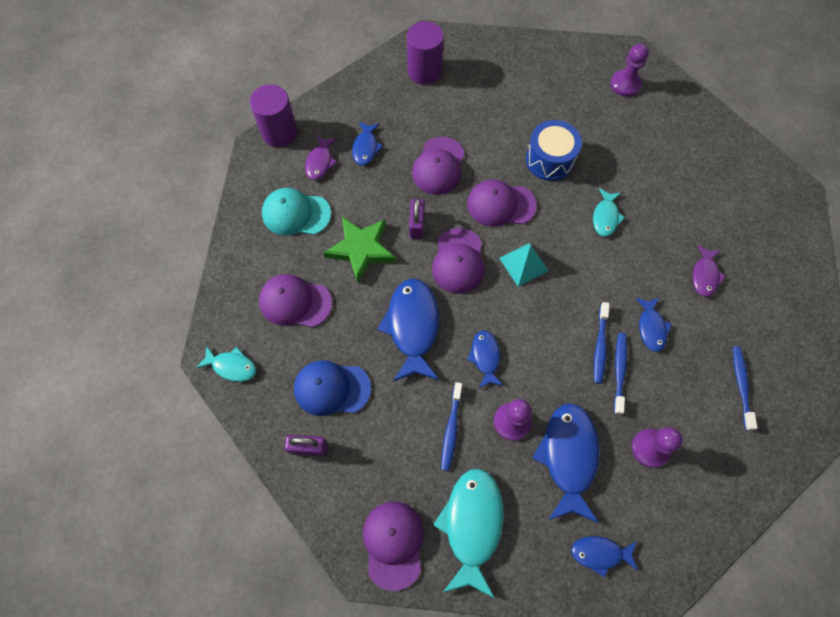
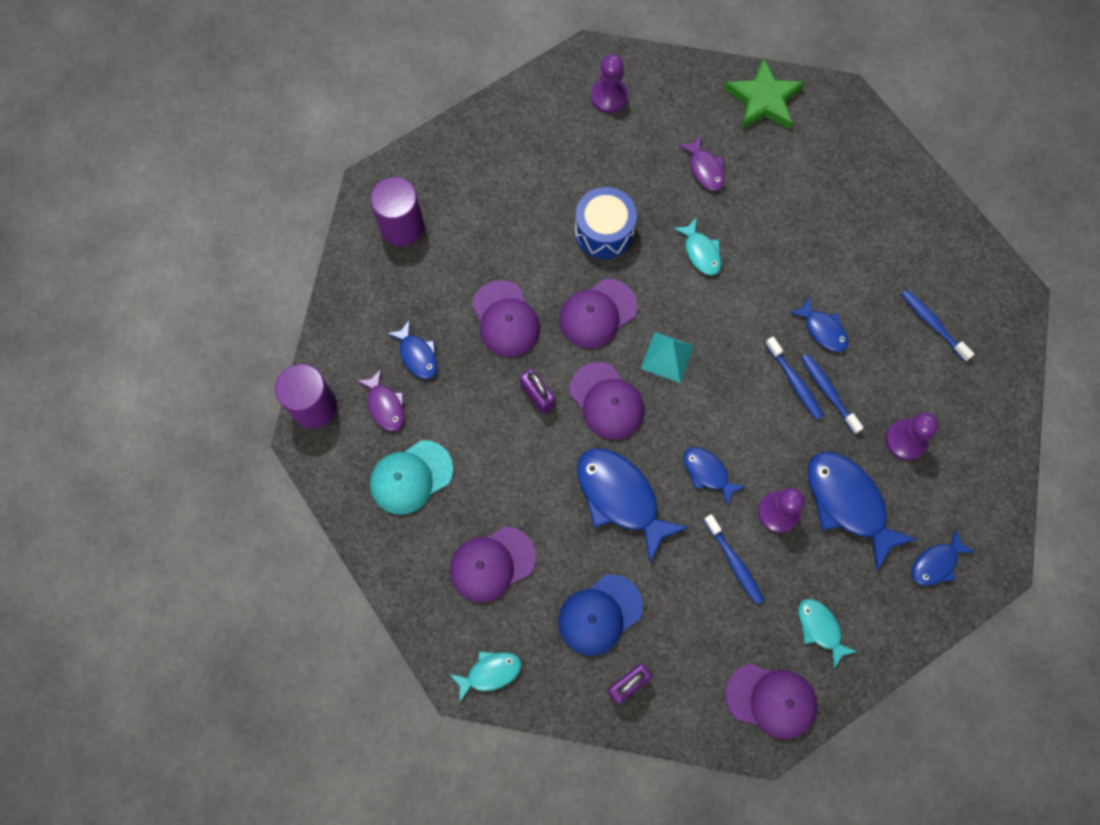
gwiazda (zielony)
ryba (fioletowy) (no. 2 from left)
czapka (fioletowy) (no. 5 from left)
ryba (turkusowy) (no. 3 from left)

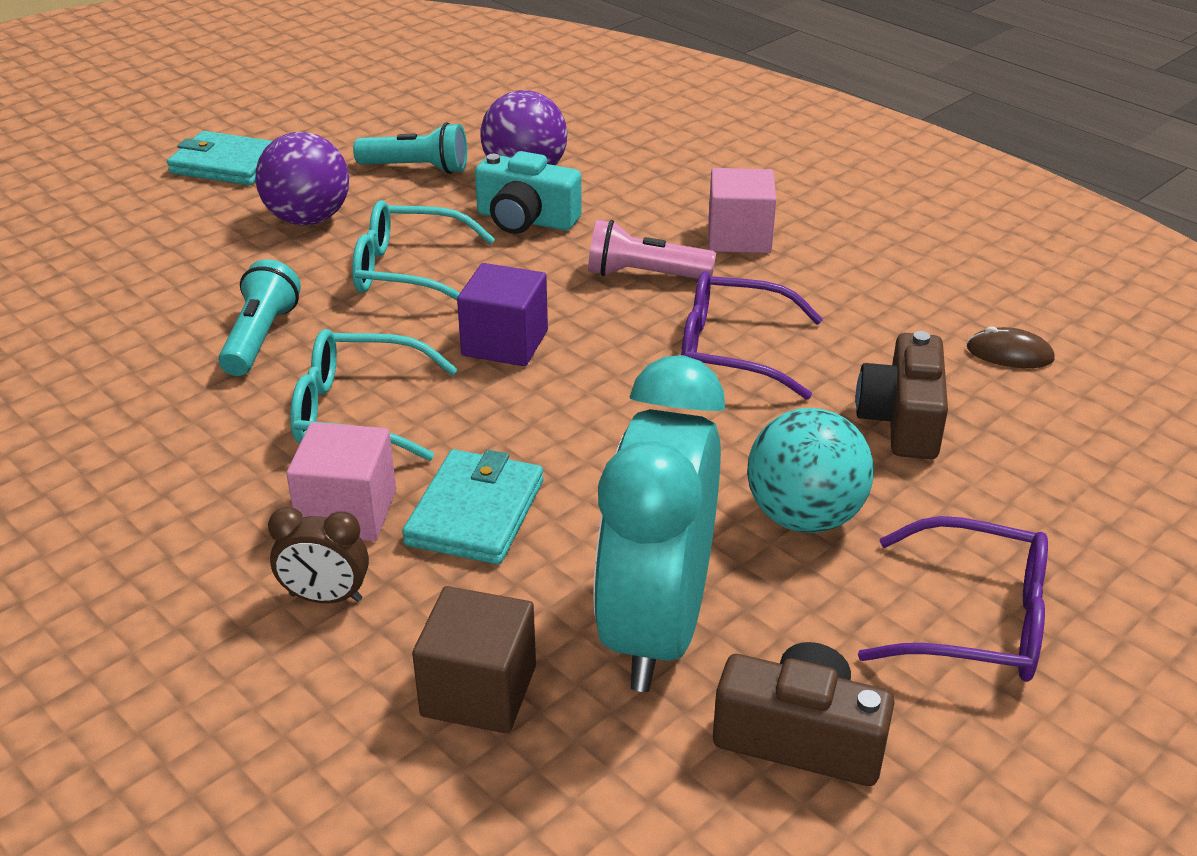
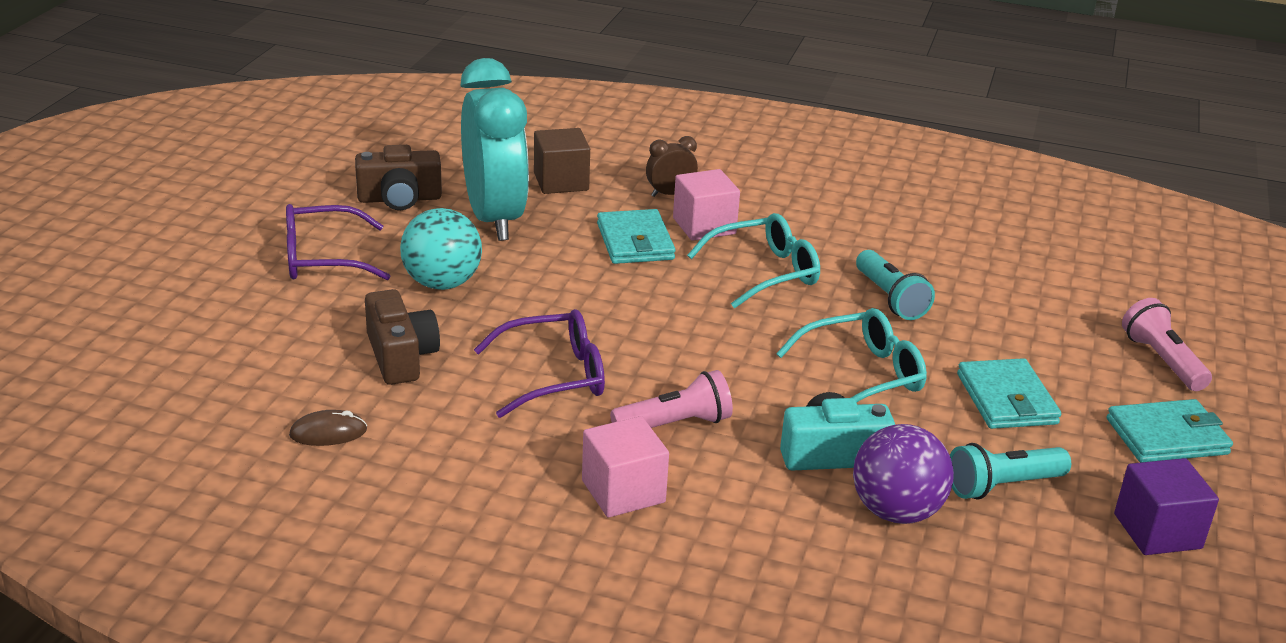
latarka (różowy) (no. 2 from left)
sześcian (fioletowy)
portfel (turkusowy) (no. 2 from left)

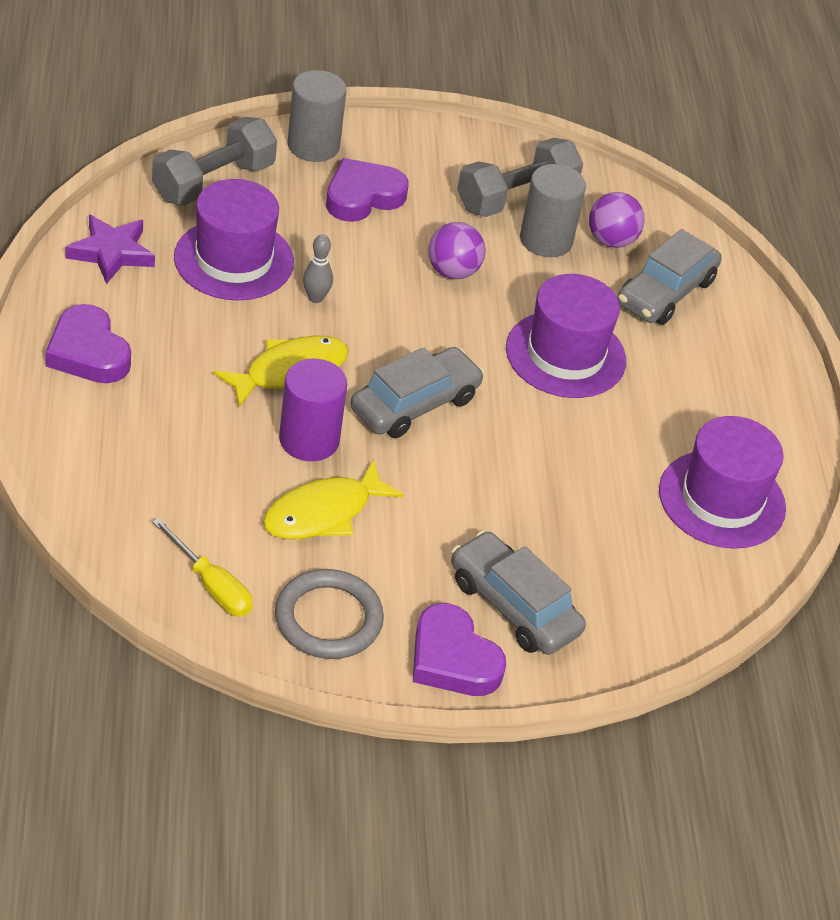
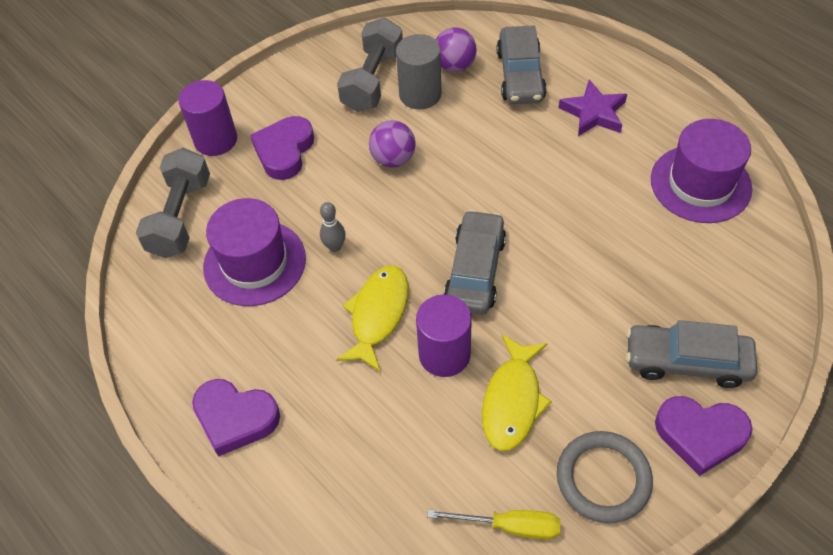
kapelusz (fioletowy) (no. 2 from left in the first image)
gwiazda (fioletowy)
walec (fioletowy) (no. 1 from left)

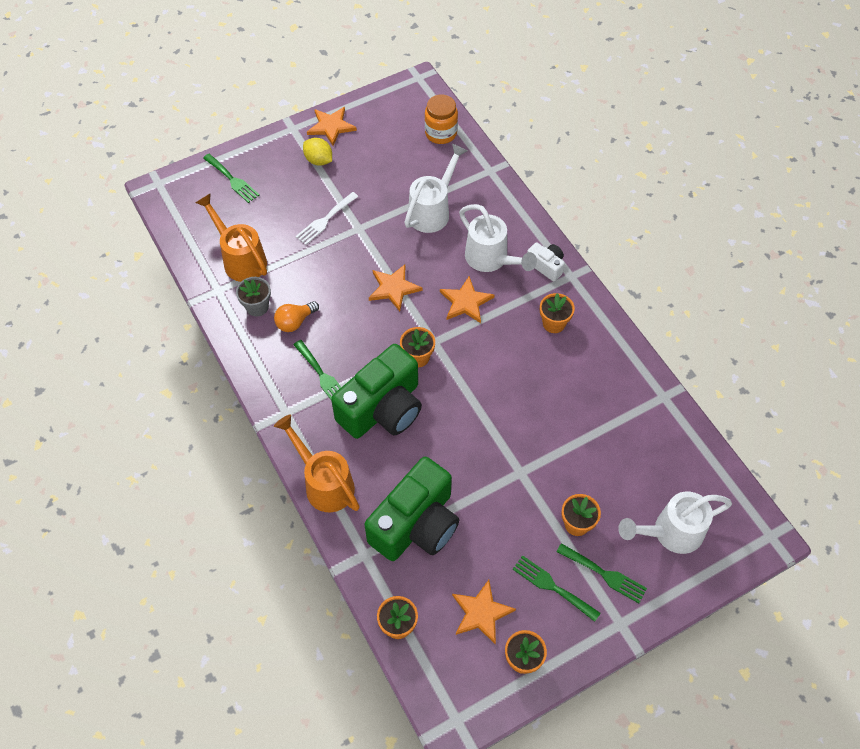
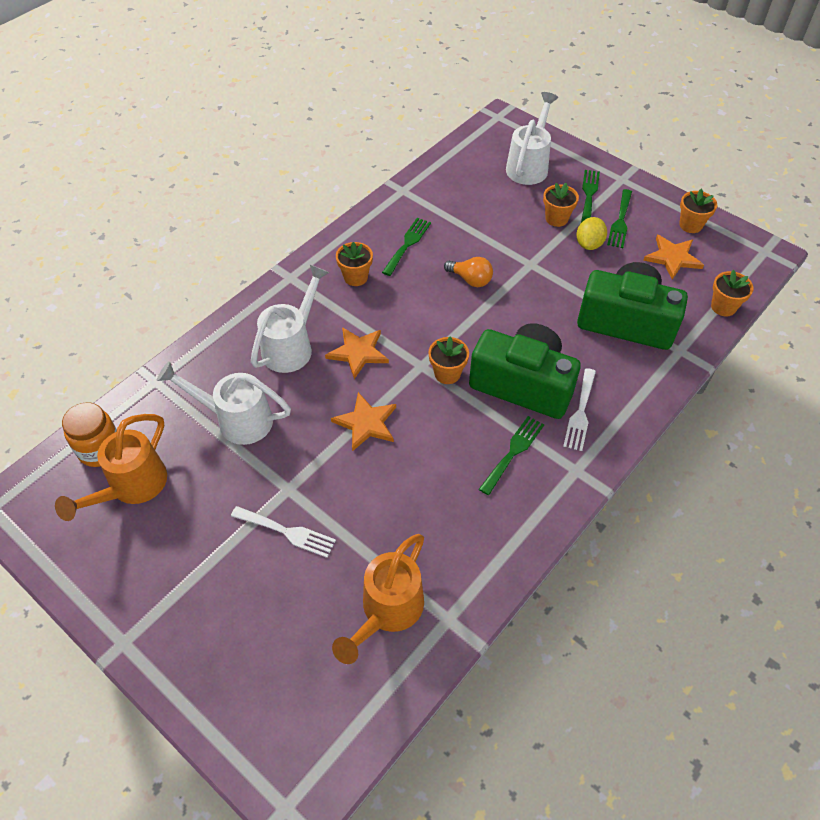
doniczka (szary)
gwiazda (pomarańczowy) (no. 1 from left in the first image)
aparat fotograficzny (biały)
widelec (biały) (no. 2 from left)
widelec (zielony) (no. 1 from left)
żarówka (pomarańczowy)
konewka (pomarańczowy) (no. 1 from left)
cytryna (żółty)
konewka (biały) (no. 3 from left)

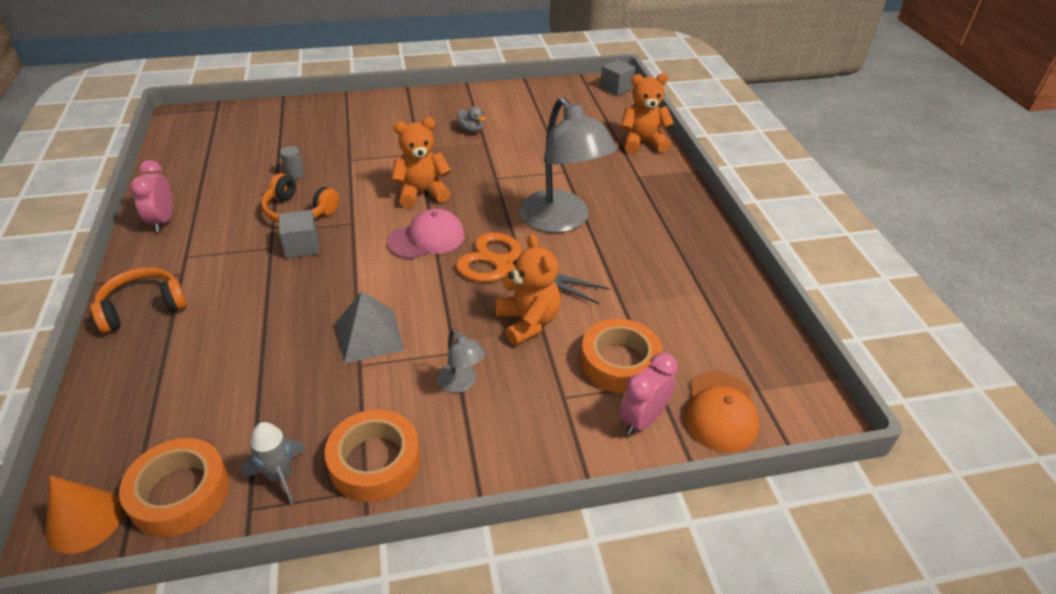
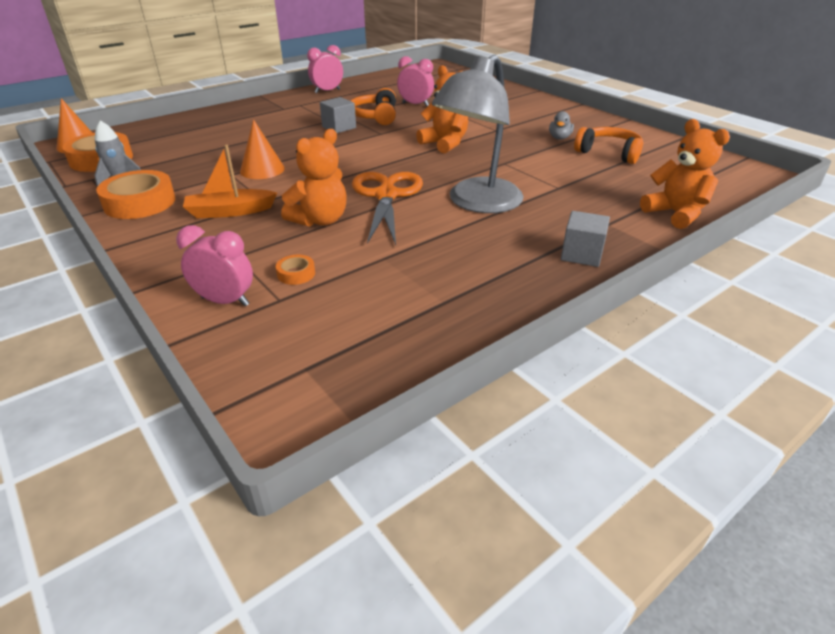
czapka (różowy)
czapka (pomarańczowy)
słuchawki (pomarańczowy) (no. 2 from left)
sześcian (szary) (no. 2 from left)
budzik (różowy) (no. 3 from left)
stożek (pomarańczowy) (no. 2 from left)
łódka (pomarańczowy)
taśma klejąca (pomarańczowy) (no. 3 from left)

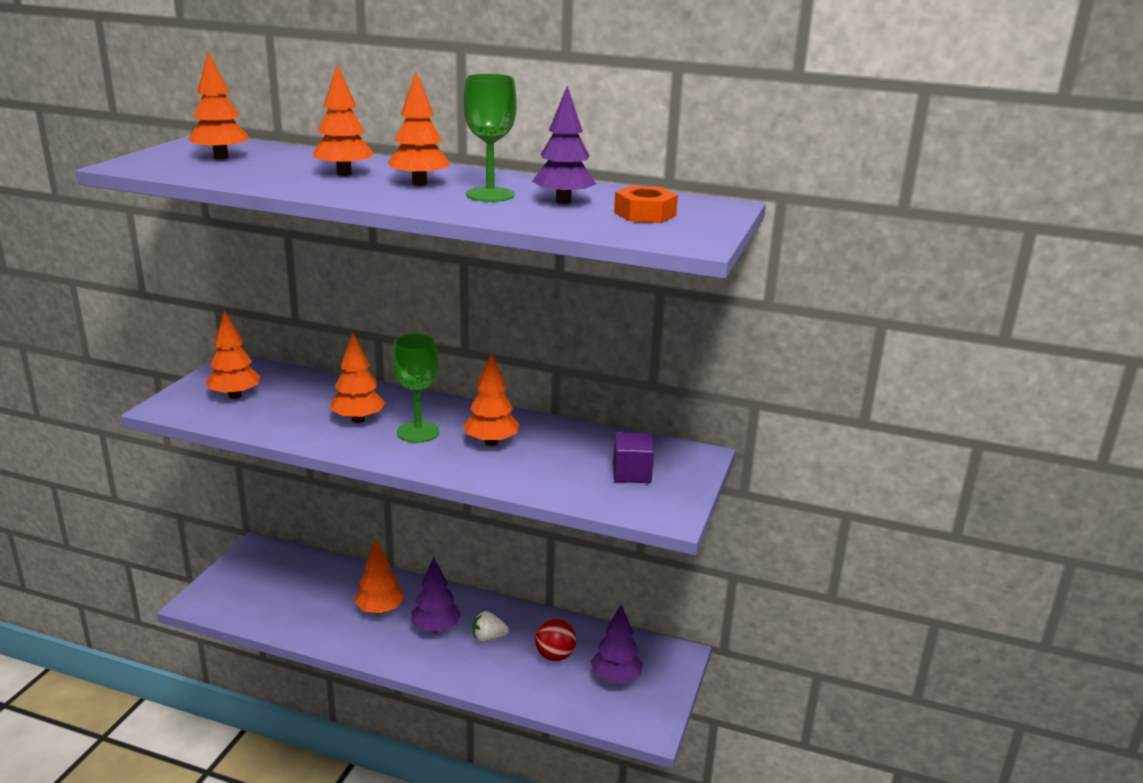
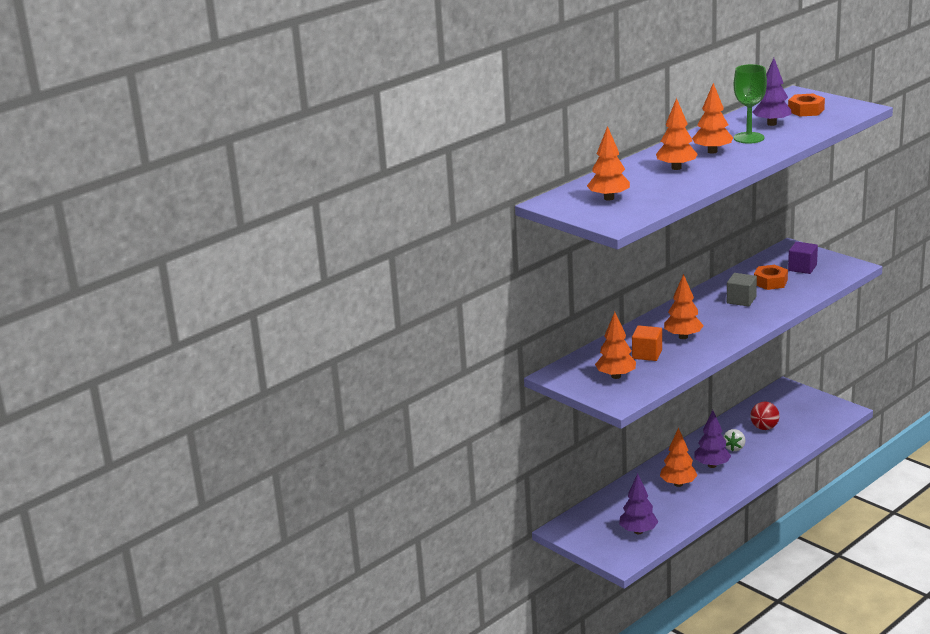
kielich (zielony) (no. 1 from left in the first image)
sześcian (pomarańczowy)
nakrętka (pomarańczowy) (no. 1 from left)
drzewko (fioletowy) (no. 1 from left)
sześcian (szary)

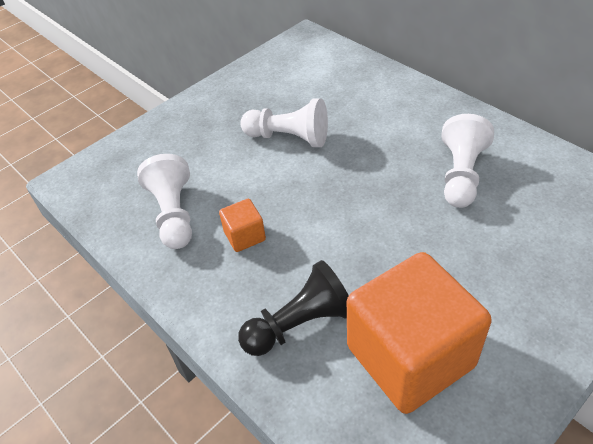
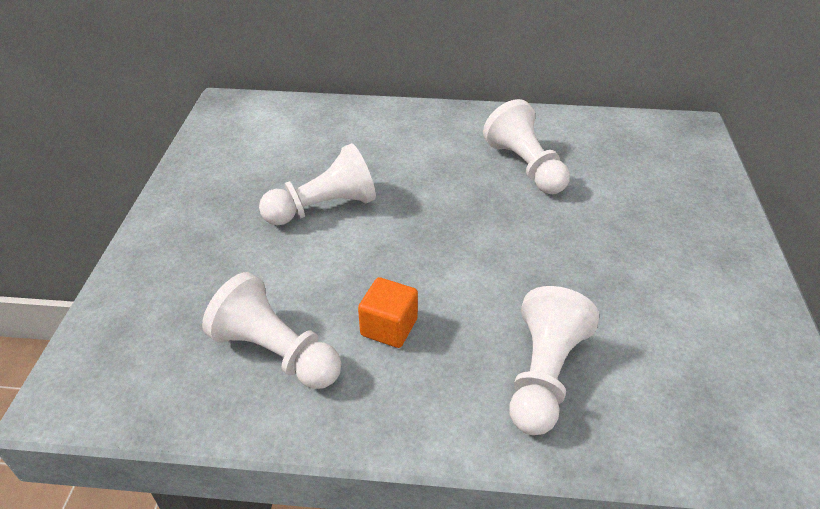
sześcian (pomarańczowy) (no. 2 from left in the first image)
pionek (biały) (no. 4 from left)

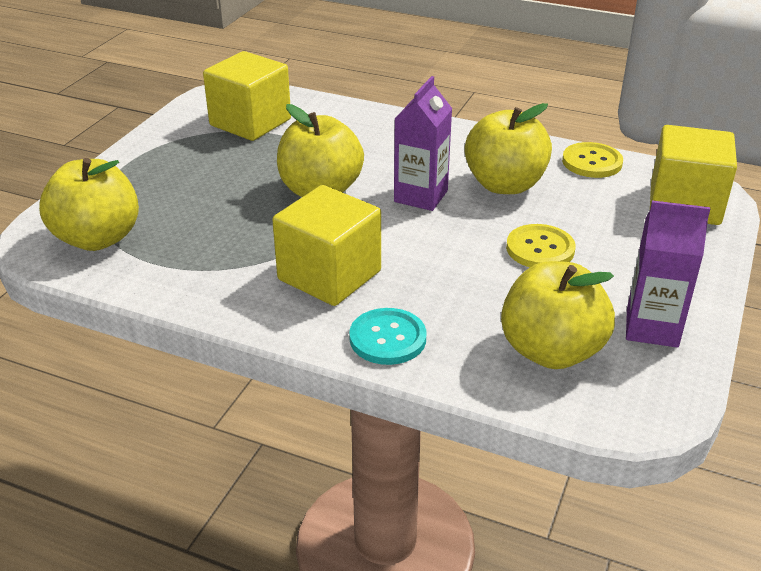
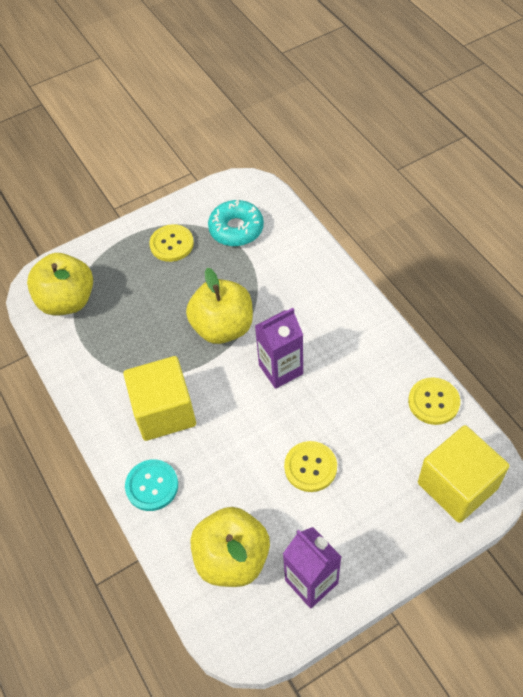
jabłko (żółty) (no. 3 from left in the first image)
guzik (żółty) (no. 1 from left)
donut (turkusowy)

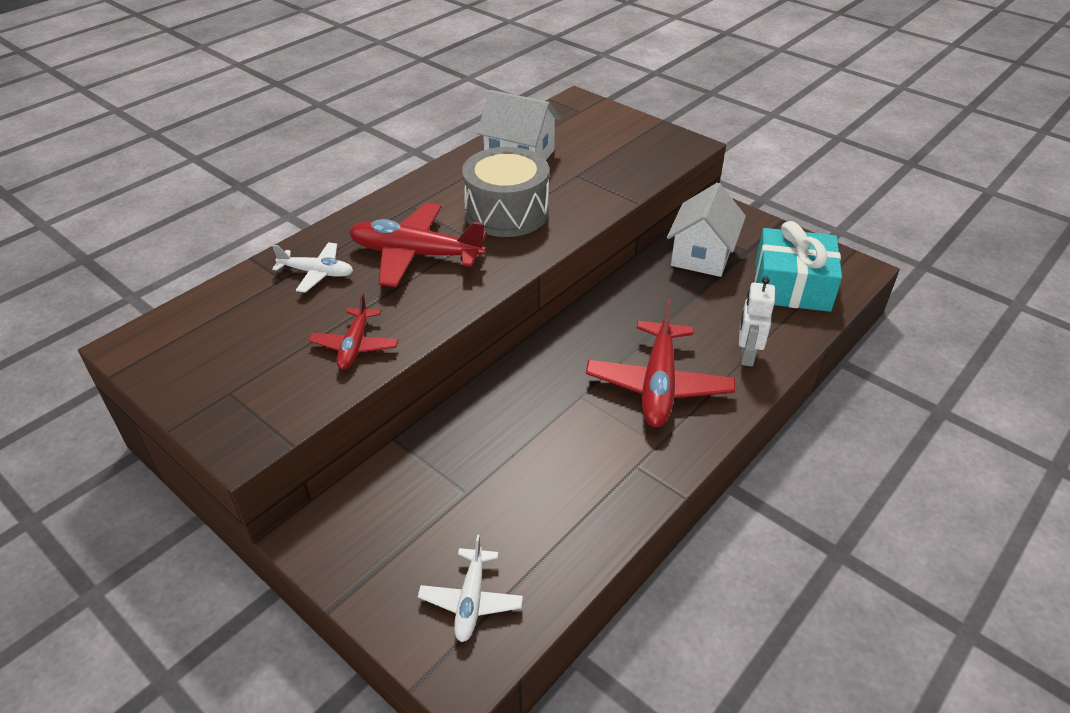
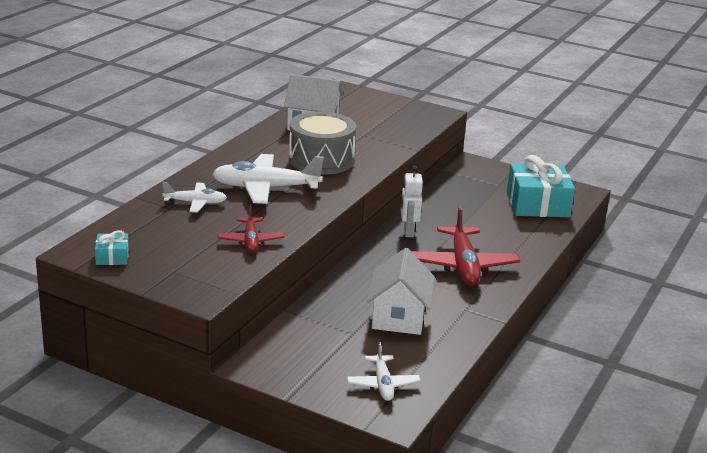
prezent (turkusowy) (no. 1 from left)
domek (biały) (no. 2 from left)
robot (biały)
samolot (biały) (no. 2 from left)

